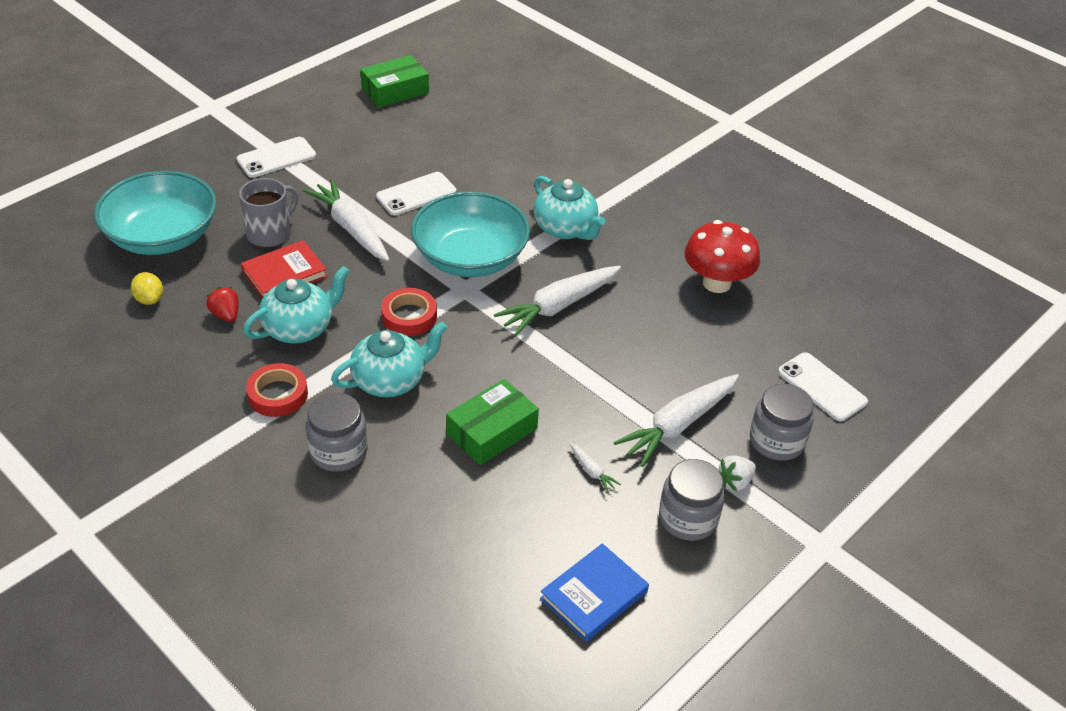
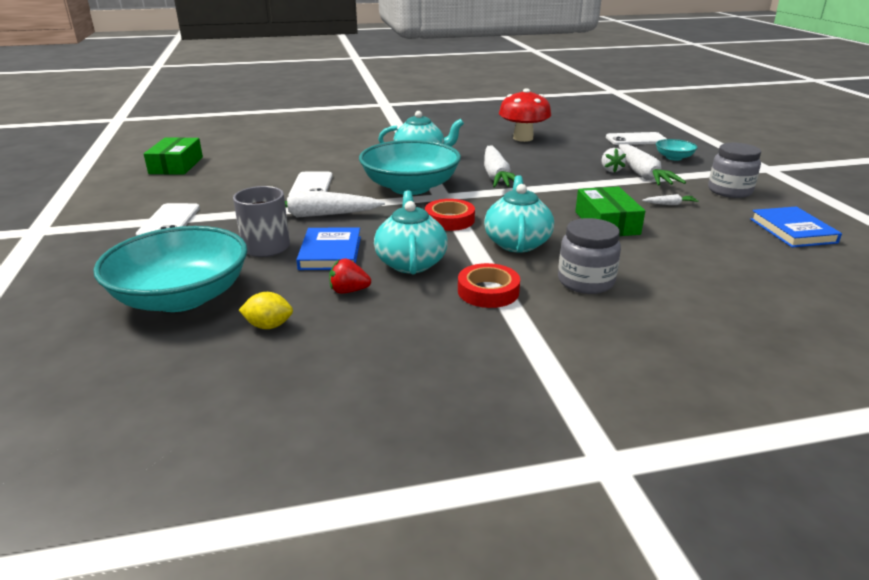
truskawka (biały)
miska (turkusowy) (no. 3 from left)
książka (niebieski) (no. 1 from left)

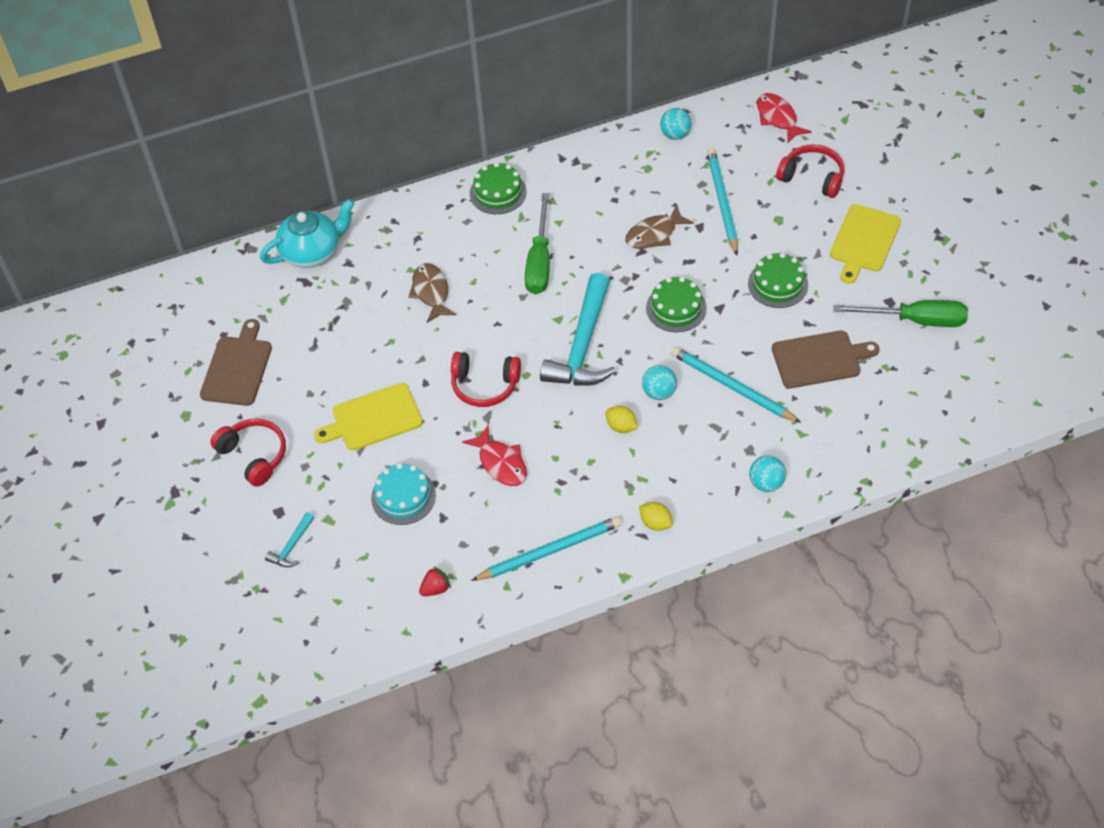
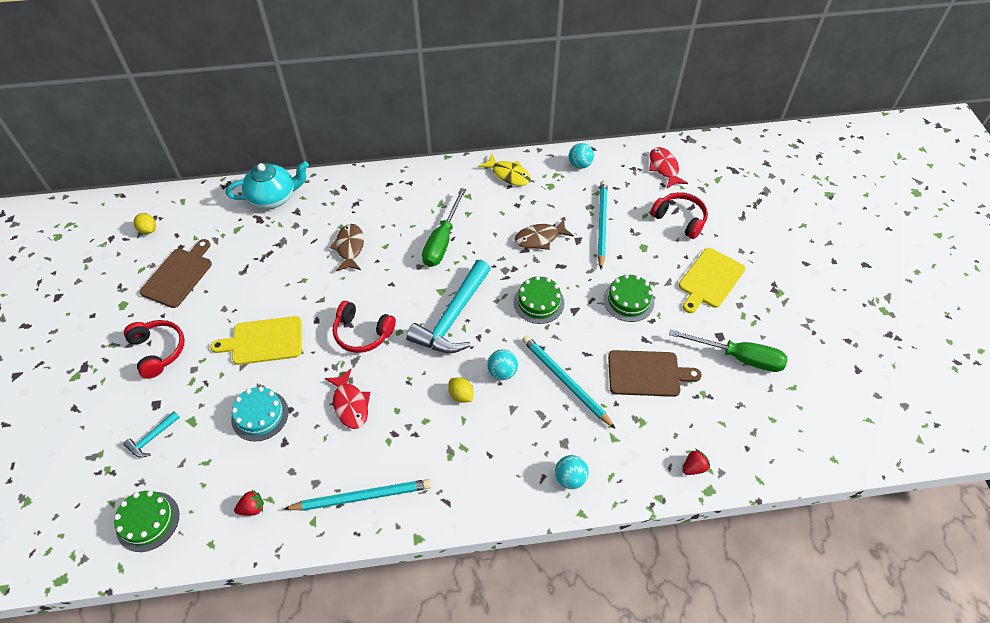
ryba (żółty)
truskawka (czerwony) (no. 2 from left)
tort (zielony) (no. 1 from left)
cytryna (żółty) (no. 1 from left)

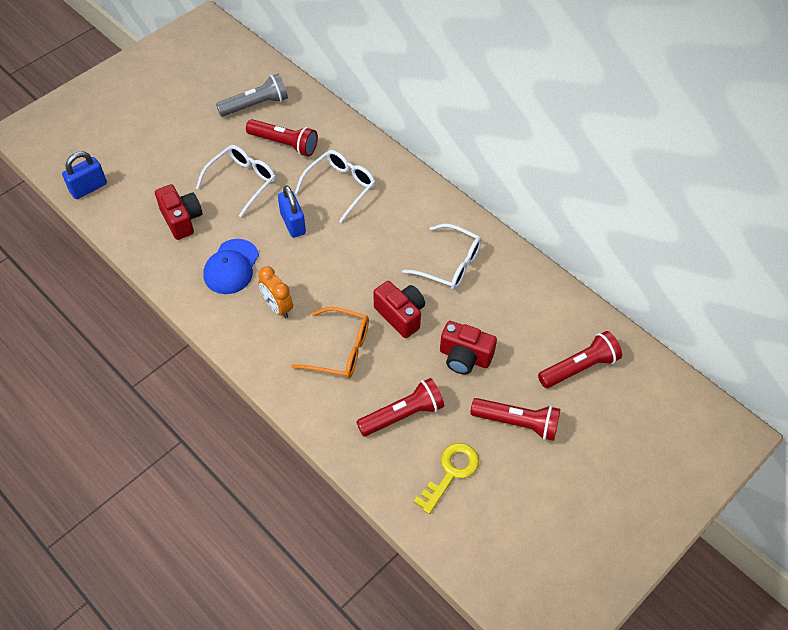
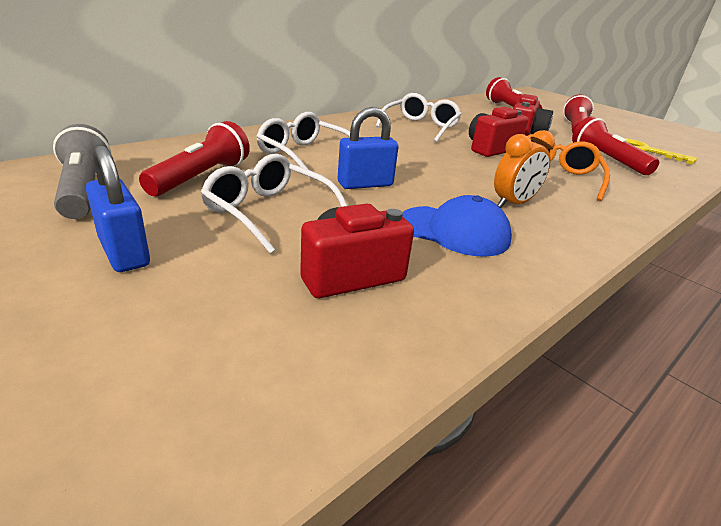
kłódka (niebieski) (no. 1 from left)

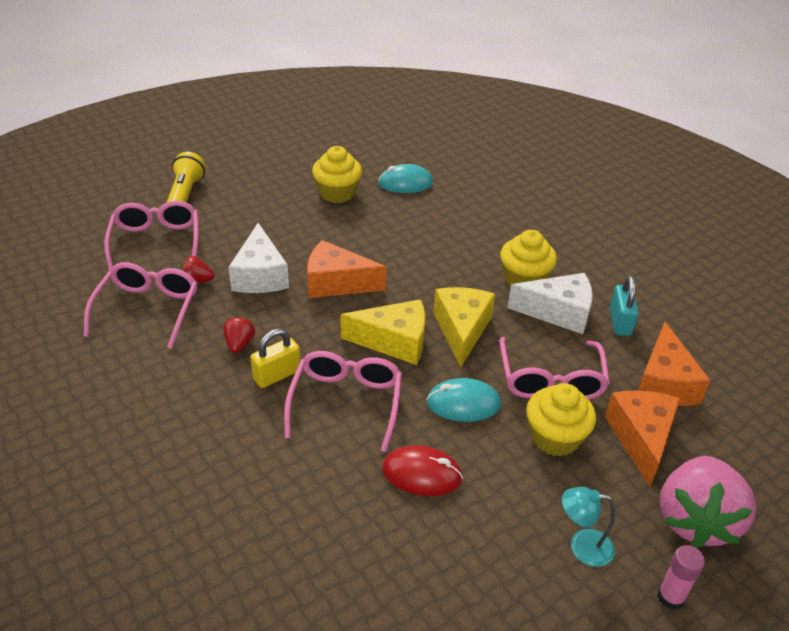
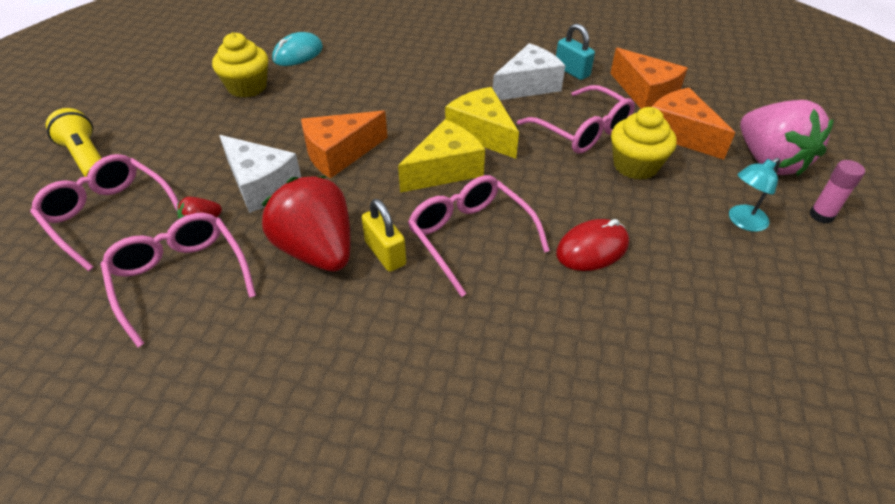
myszka (turkusowy) (no. 2 from left in the first image)
muffinka (żółty) (no. 2 from left in the first image)
kłódka (żółty)
truskawka (czerwony) (no. 2 from left)

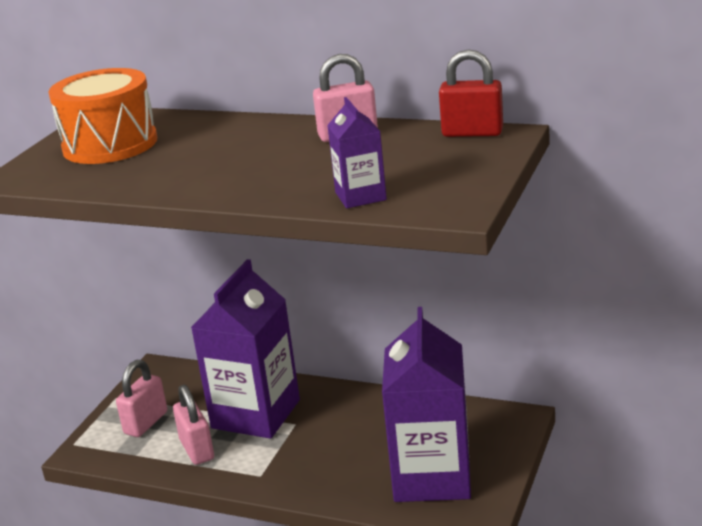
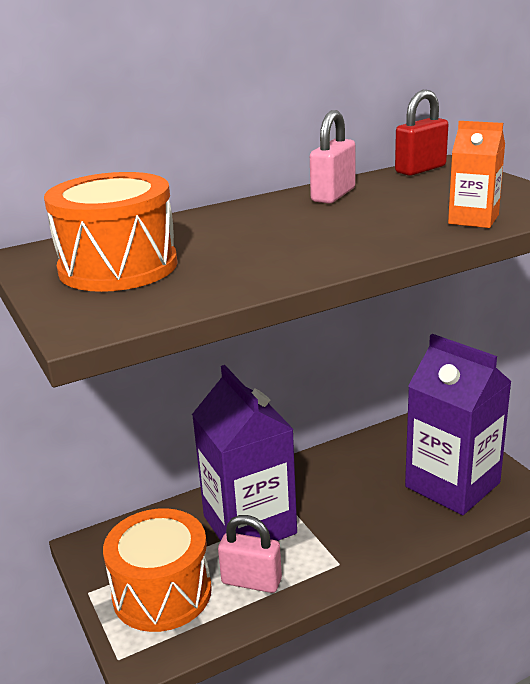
bęben (pomarańczowy) (no. 2 from left)
karton mleka (pomarańczowy)

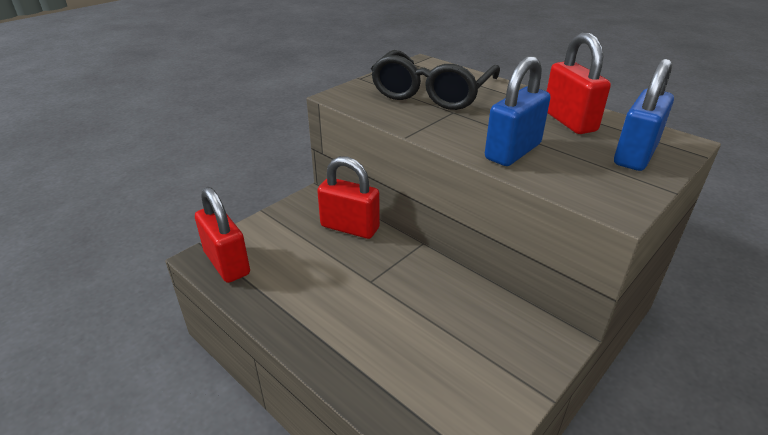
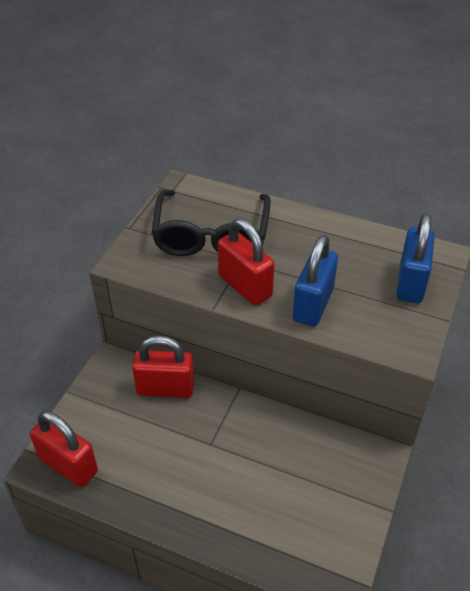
kłódka (czerwony) (no. 3 from left)

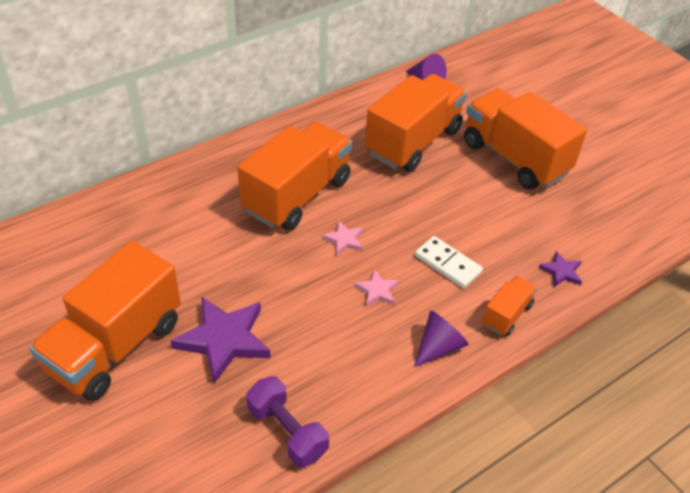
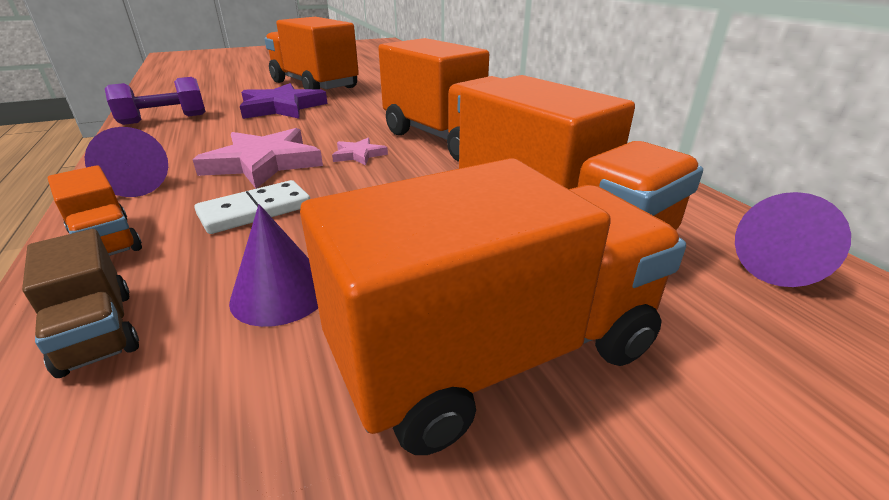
stożek (fioletowy) (no. 2 from left)
ciężarówka (brązowy)
gwiazda (różowy) (no. 1 from left)

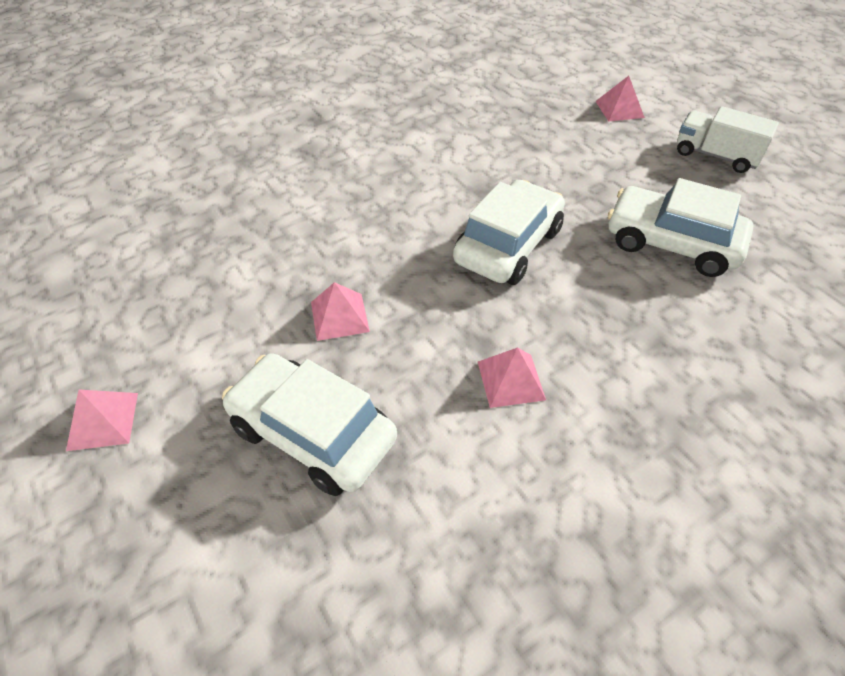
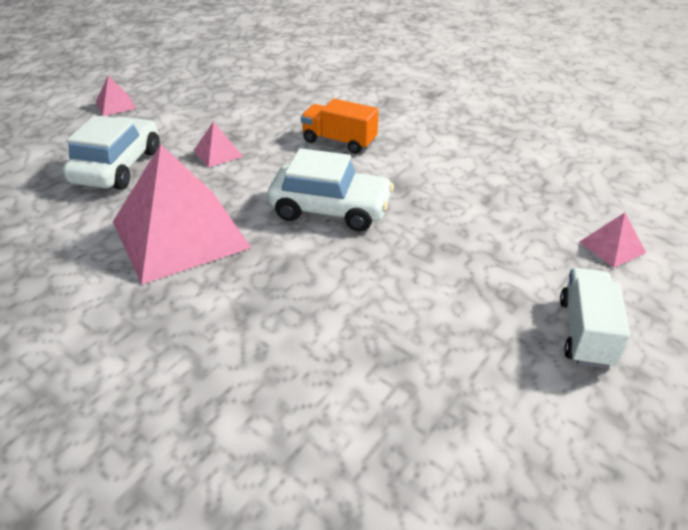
samochód (biały) (no. 3 from left in the first image)
ciężarówka (pomarańczowy)
piramida (różowy) (no. 2 from left)

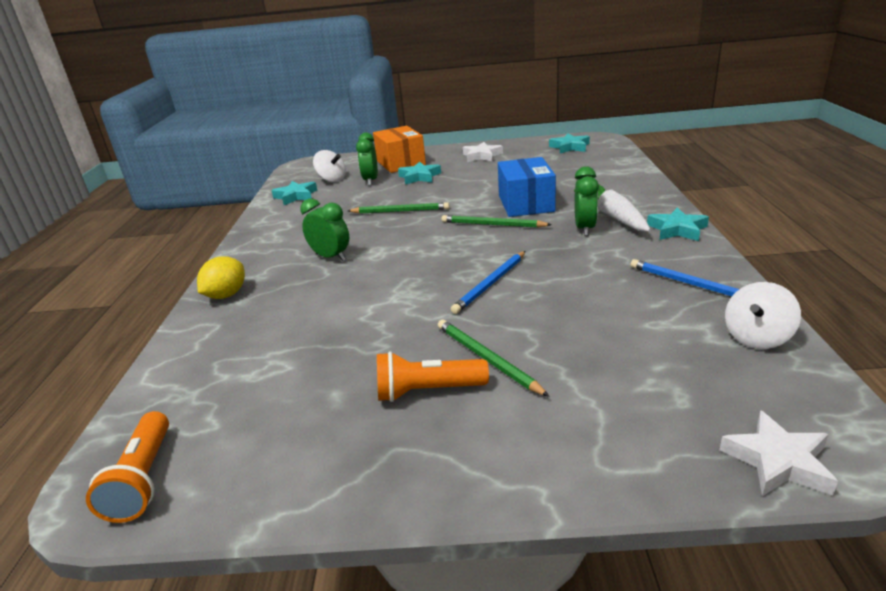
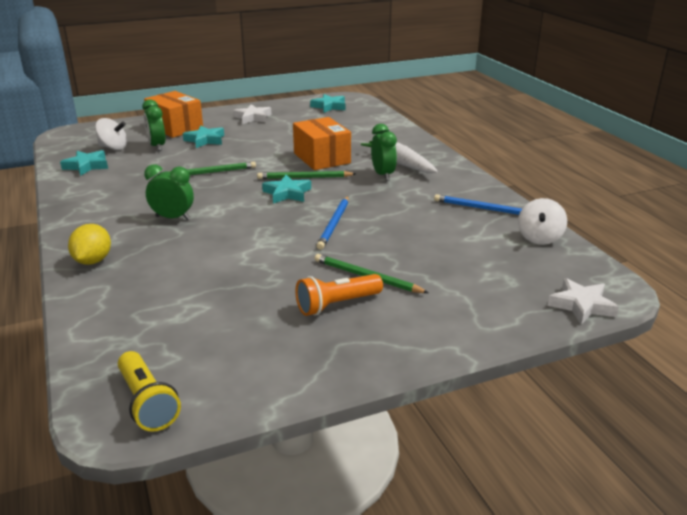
gwiazda (turkusowy) (no. 3 from left)
latarka (żółty)
pudełko (pomarańczowy) (no. 2 from left)

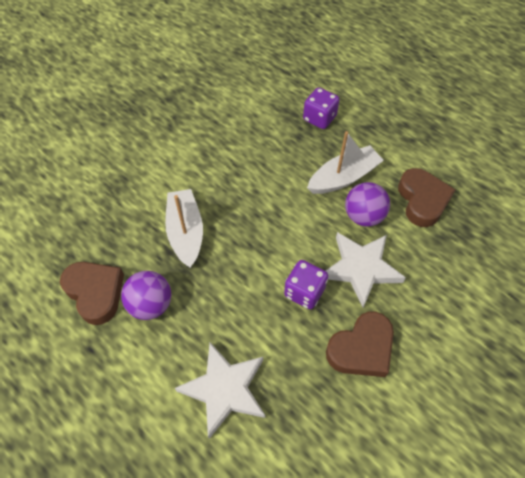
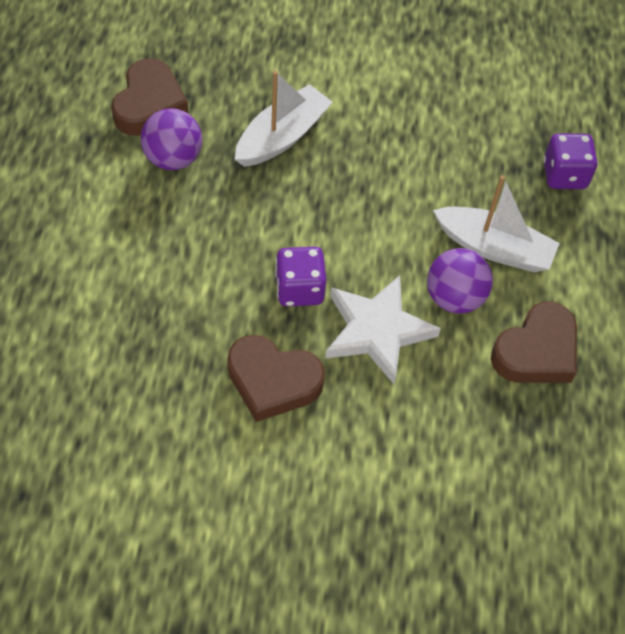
gwiazda (biały) (no. 1 from left in the first image)

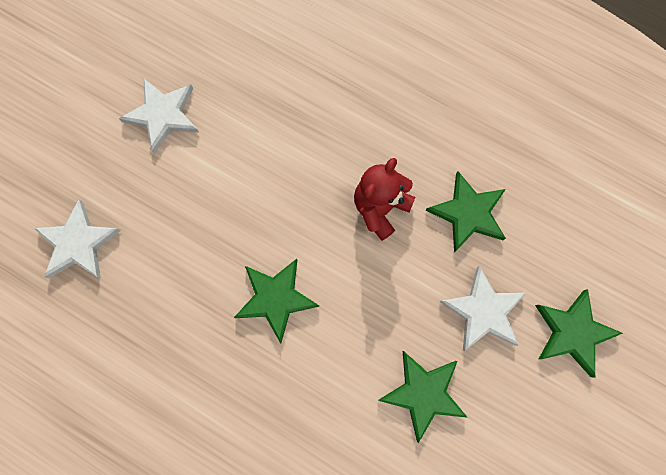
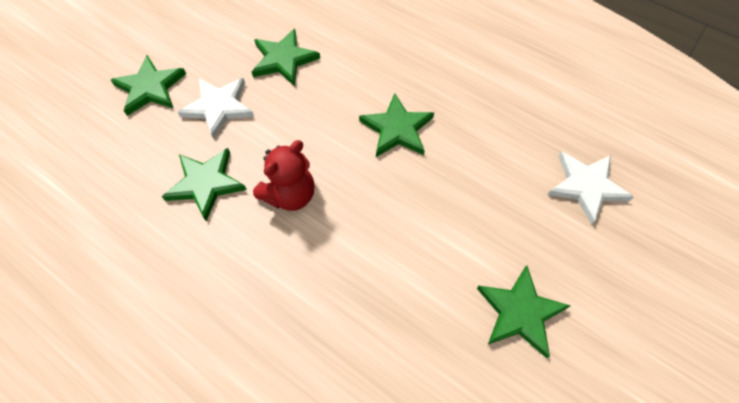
gwiazda (zielony) (no. 5 from left)

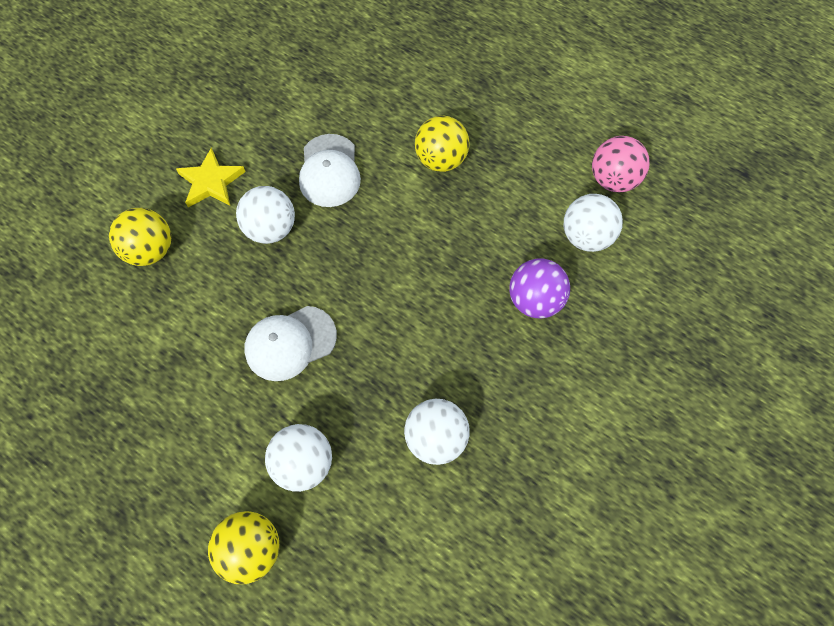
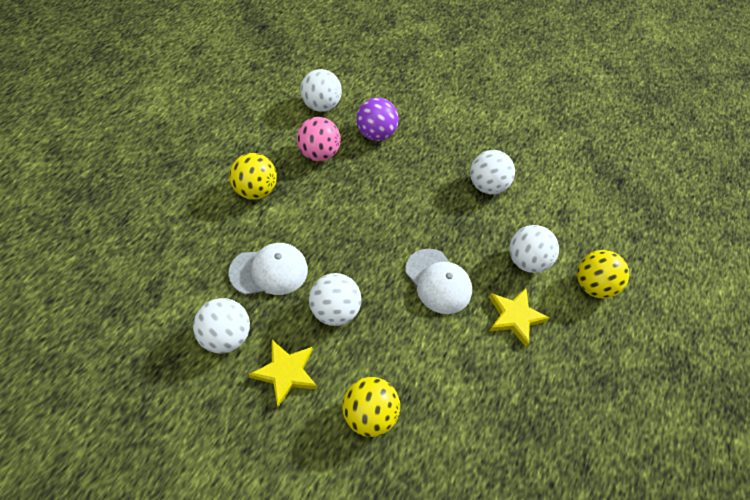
piłka (biały) (no. 1 from left)
gwiazda (żółty) (no. 2 from left)
piłka (różowy)

